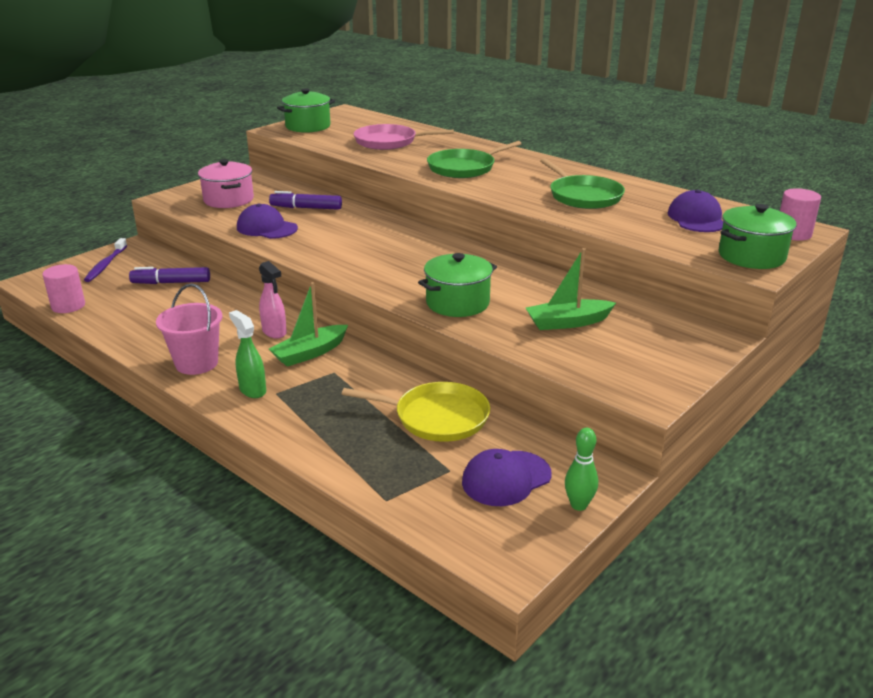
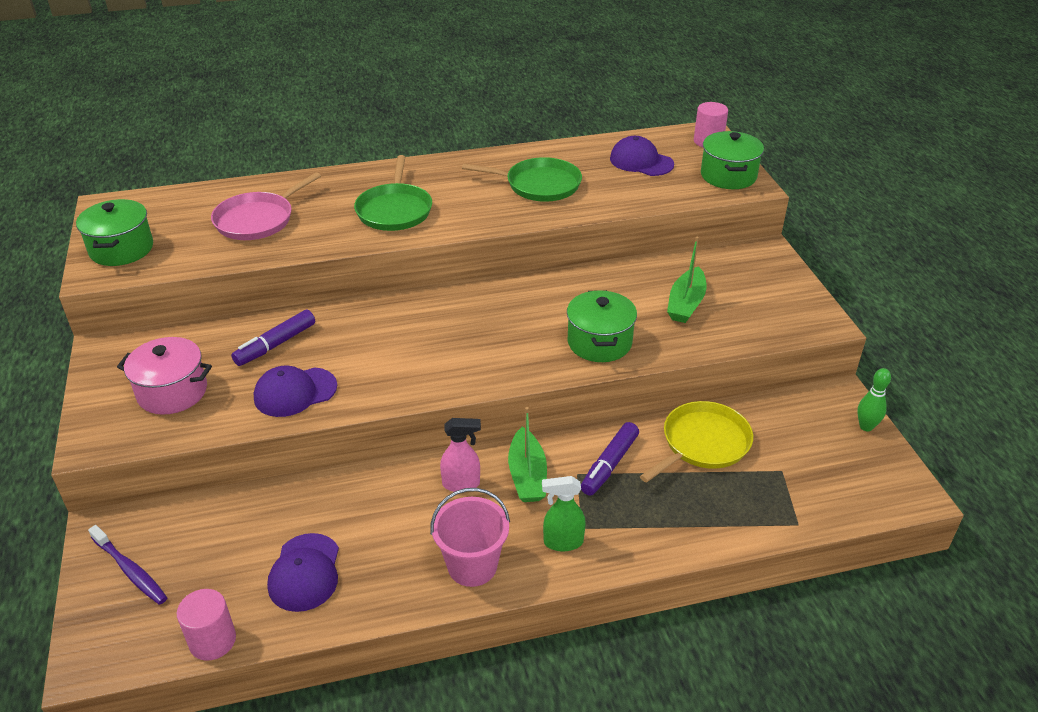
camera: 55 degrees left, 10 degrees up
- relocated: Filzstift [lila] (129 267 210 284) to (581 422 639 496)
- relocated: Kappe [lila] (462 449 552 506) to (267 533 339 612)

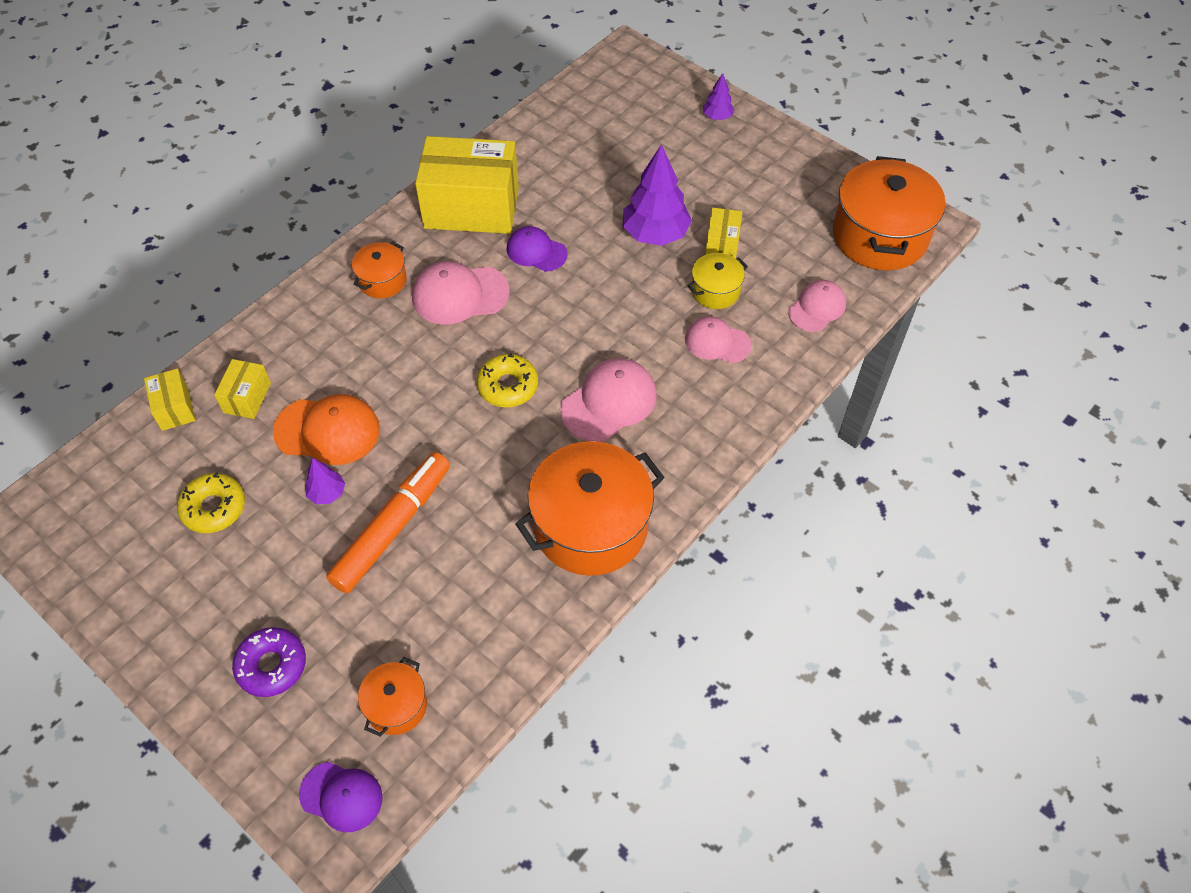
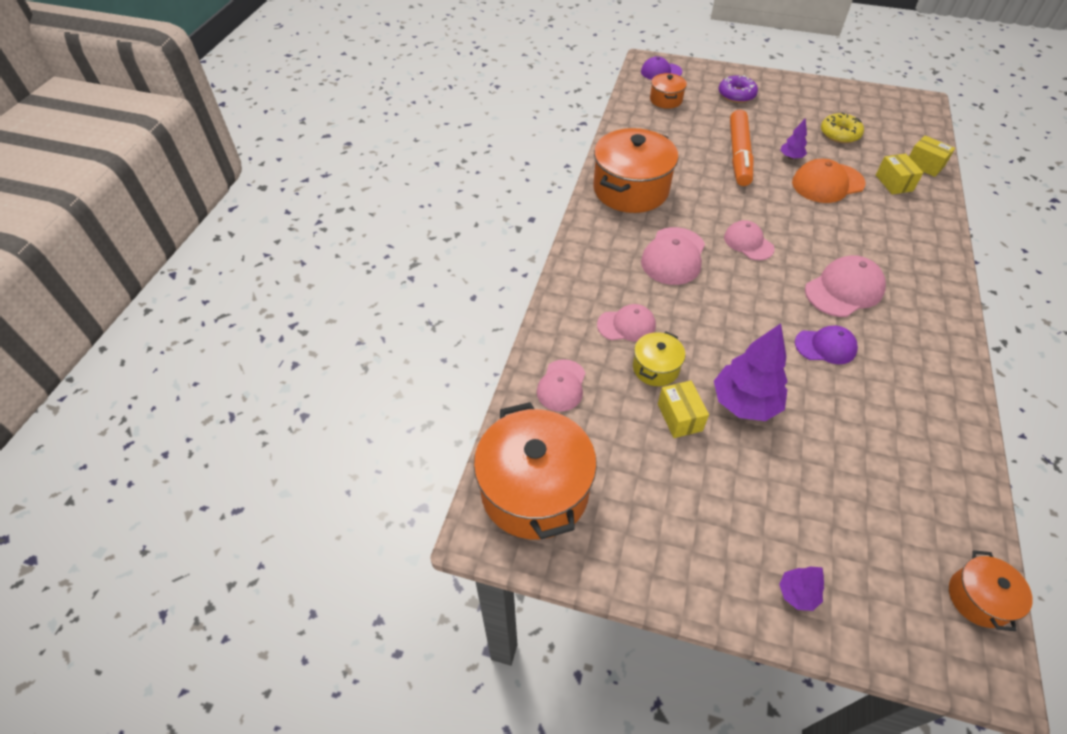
camera: 155 degrees right, 5 degrees down
- relocated: Kochtopf [orange] (352 242 407 298) to (949 550 1033 631)
- missing: Schachtel [gelb] (415 136 519 234)
- exchanged: Donut [gelb] (477 353 538 407) to Kappe [rosa] (724 220 774 260)

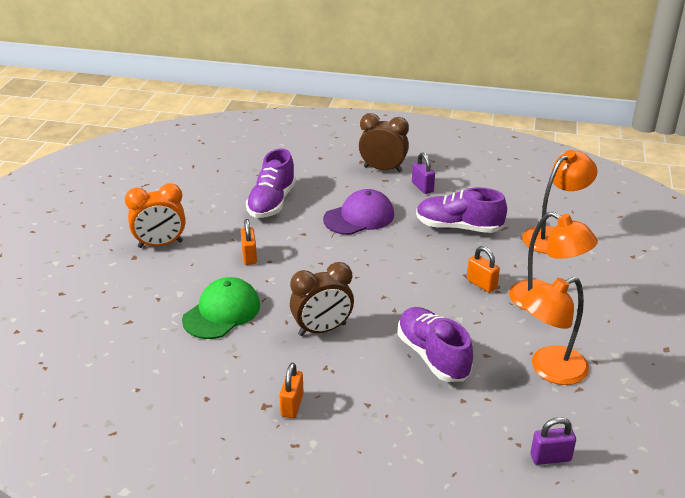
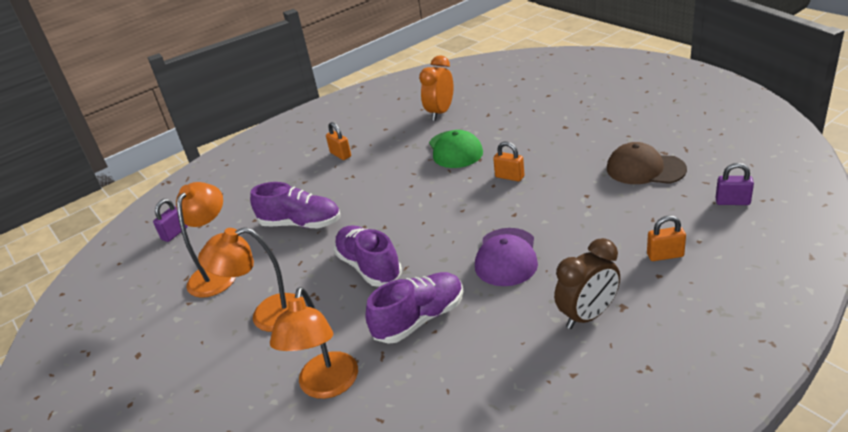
camera: 135 degrees right, 0 degrees up
- relocated: Wecker [orange] (125 183 186 248) to (419 55 453 121)
- relocated: Schuh [lila] (246 149 296 218) to (334 226 402 287)
- missing: Wecker [braun] (290 262 354 336)
- relocated: Vorhängeschloss [lila] (412 152 435 194) to (716 163 754 205)
- relocated: Vorhängeschloss [orange] (467 246 500 293) to (647 216 686 261)
- appeared: Kappe [braun] (607 142 687 184)

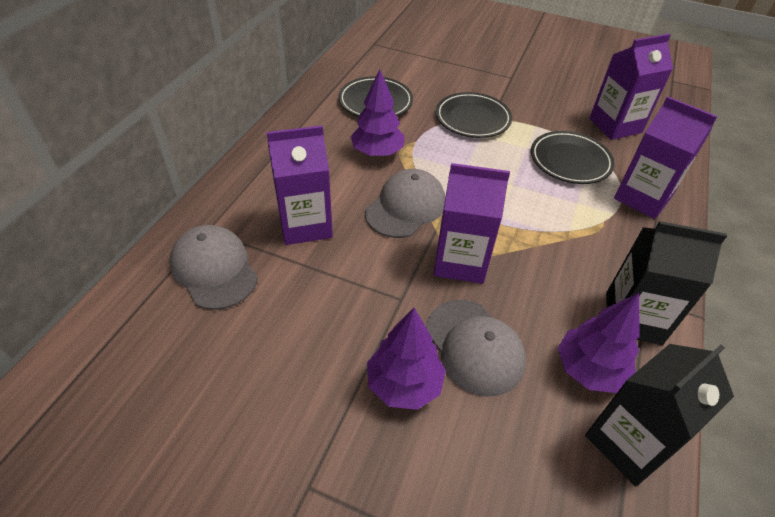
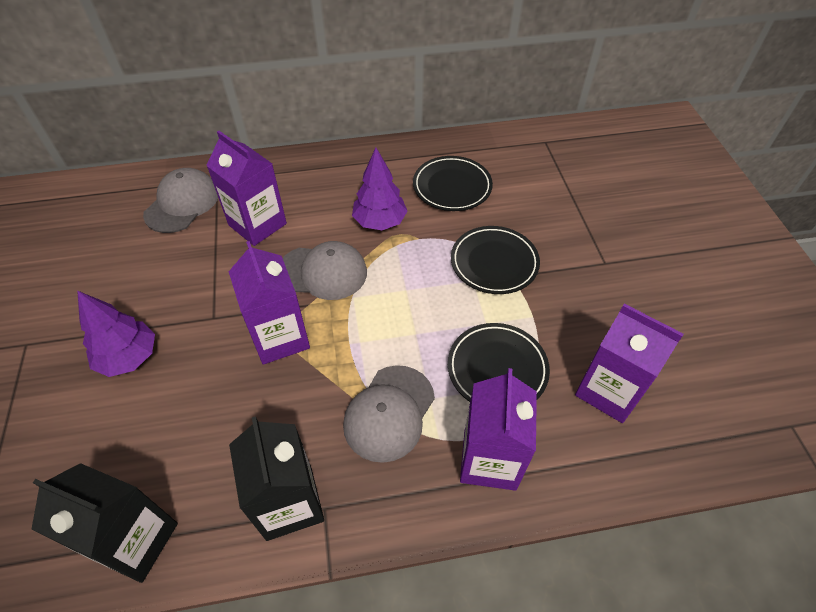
camera: 60 degrees right, 5 degrees up
- relocated: Kappe [grau] (426 300 526 397) to (343 365 435 463)
- missing: Baum [lila] (558 293 640 393)

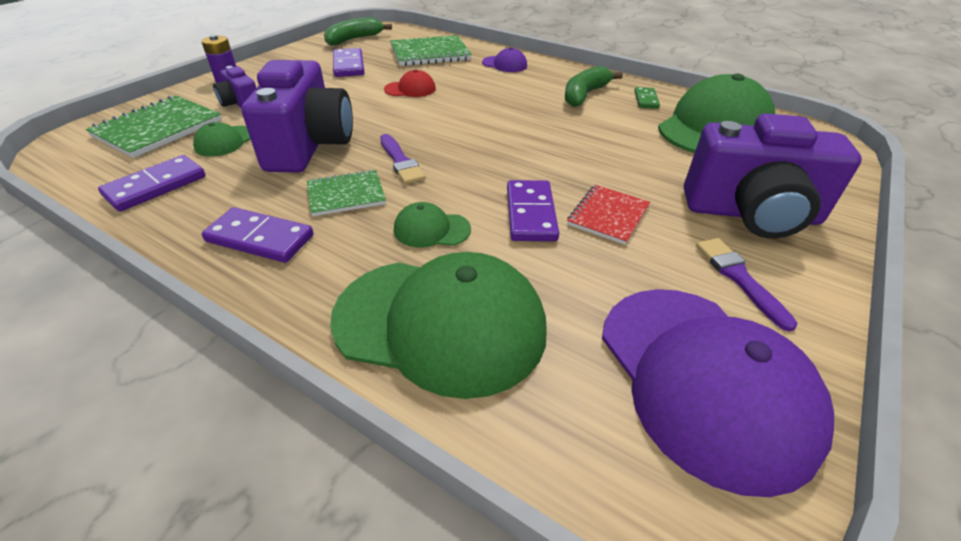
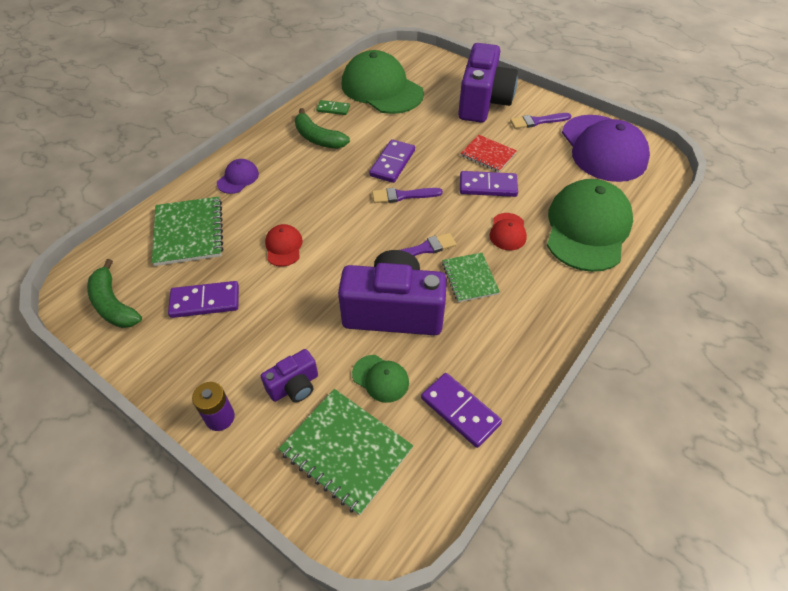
camera: 85 degrees left, 10 degrees up
- relocated: Dominostein [lila] (202 207 314 263) to (369 139 415 183)
- colour: Kappe [grün] (394 202 471 248) to Kappe [rot] (490 213 527 250)
- spun: Kappe [lila] (602 289 834 497) = (562 115 650 182) 90 degrees clockwise
- appeared: Pinsel [lila] (372 188 443 203)

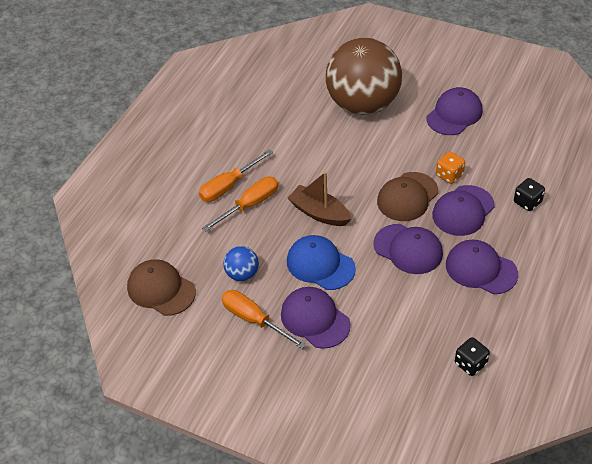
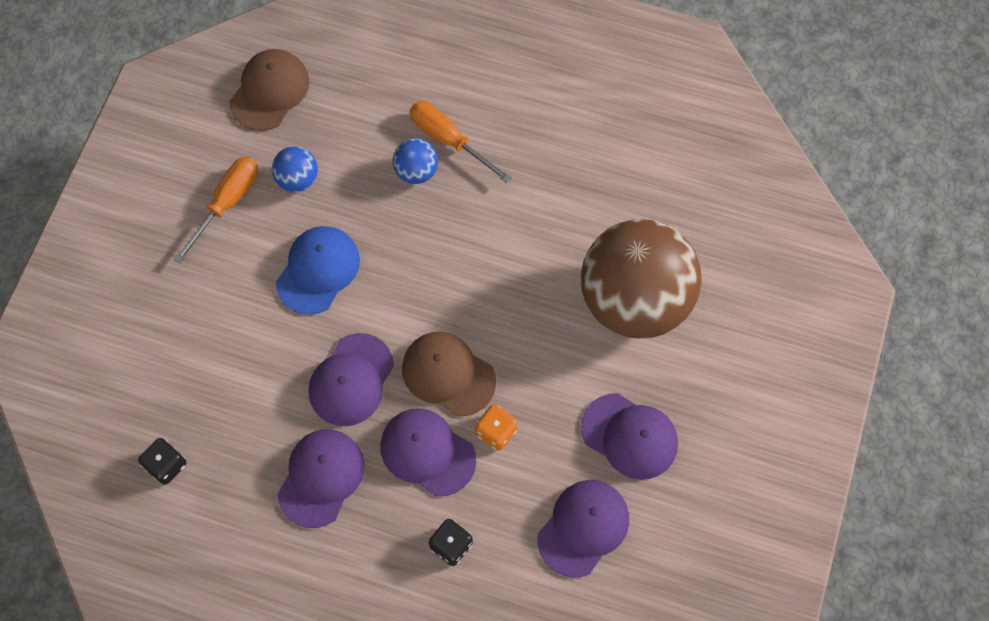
camera: 80 degrees right, 20 degrees up
- exchanged: Schraubenzieher [orange] (202 177 278 232) to Ball [blau] (393 138 438 184)
- relocated: Kappe [lila] (281 287 351 349) to (537 480 629 577)
- missing: Boot [braun] (288 172 351 226)

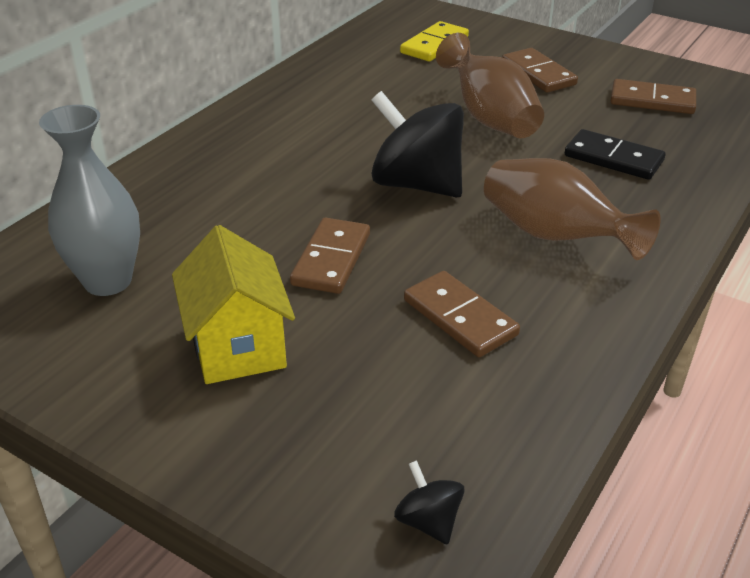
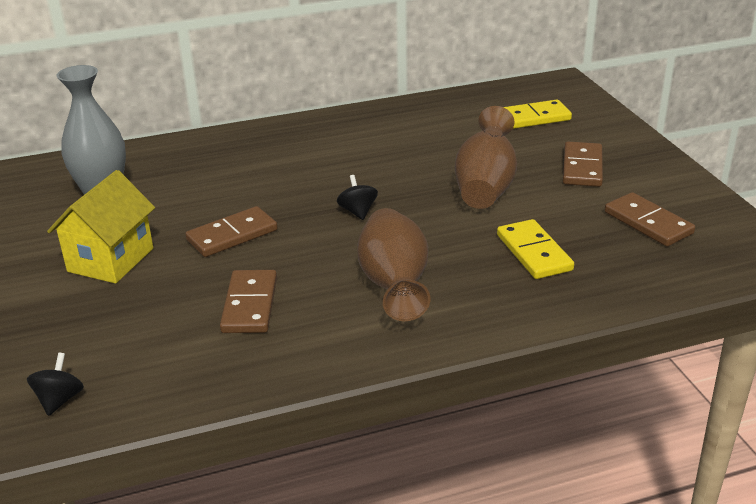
camera: 40 degrees right, 5 degrees down
- size: Kreisel [schwarz] (371 91 464 198) = (337 175 378 220) x0.44
- colour: Dominostein [schwarz] (565 129 665 180) to Dominostein [gelb] (497 219 574 279)

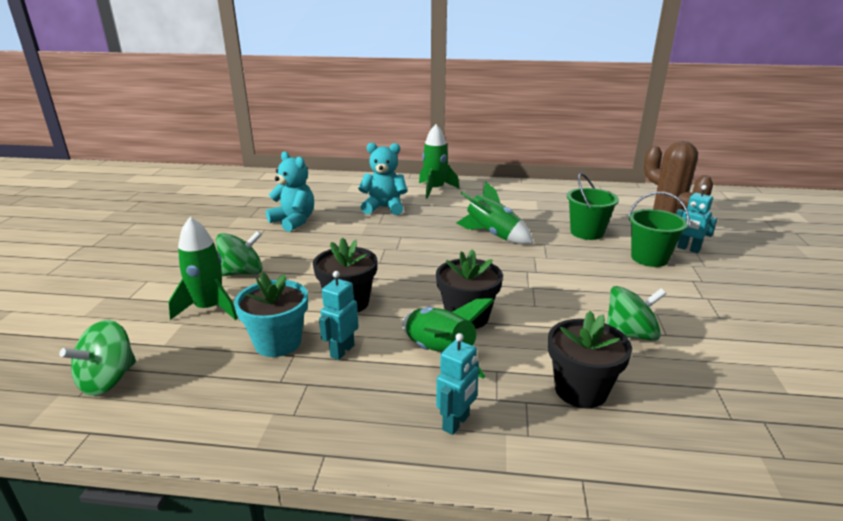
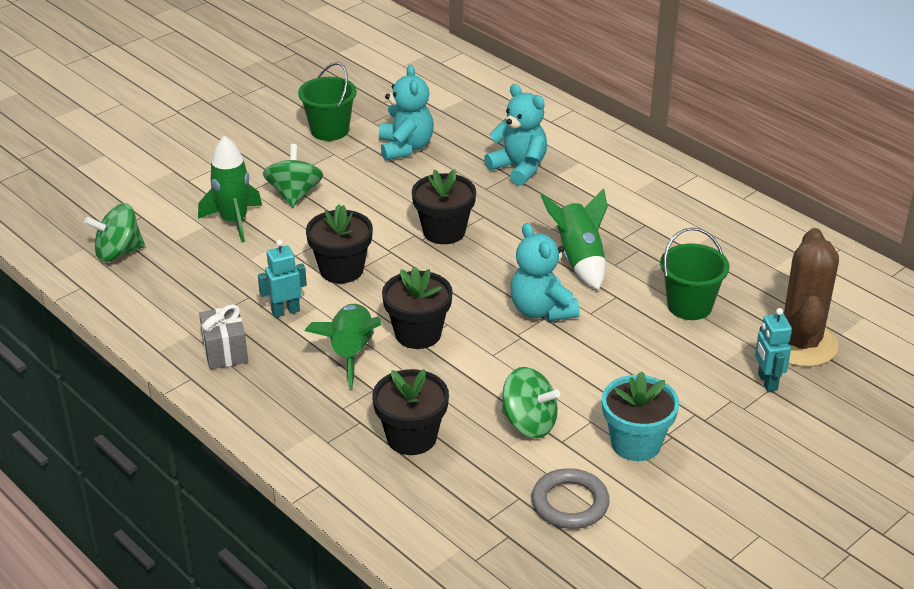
camera: 40 degrees right, 10 degrees up
- spun: Kreisel [grün] (216 231 263 276) = (263 144 323 207) 105 degrees counterclockwise
- relocated: Blumentopf [türkis] (234 272 308 357) to (602 371 679 461)
- missing: Rakete [grün] (419 124 459 199)
- missing: Roboter [türkis] (436 333 479 435)
- relocated: Eimer [grün] (628 192 689 267) to (298 62 357 141)
- appeared: Geschenk [grau] (199 304 248 369)
- appeared: Blumentopf [schwarz] (412 169 476 244)
- appeared: Teddybär [türkis] (510 223 580 321)
- appeared: Ring [grau] (531 468 610 529)

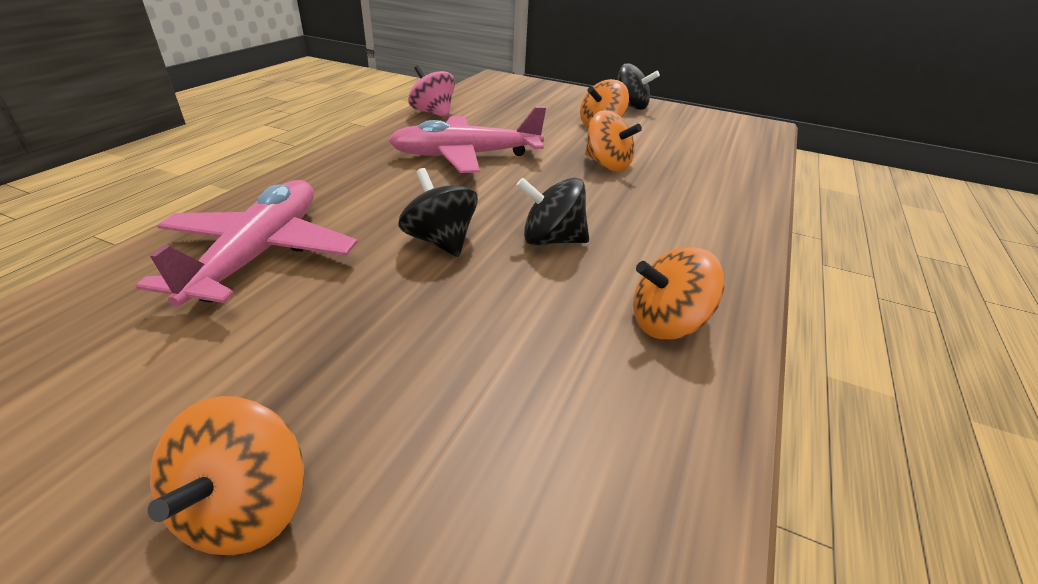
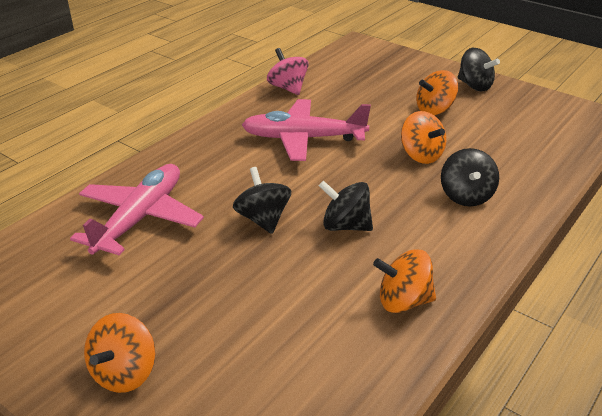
camera: 15 degrees right, 0 degrees up
- appeared: Kreisel [schwarz] (441 148 499 207)

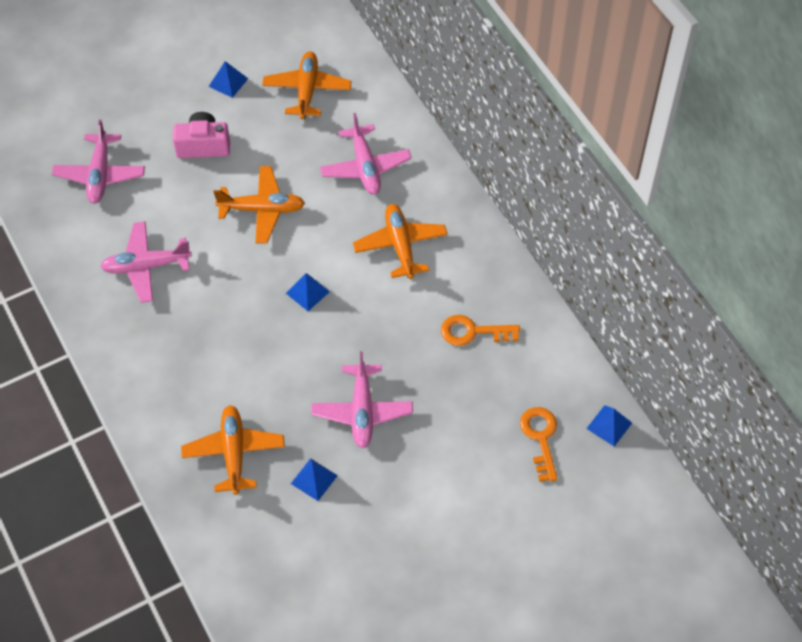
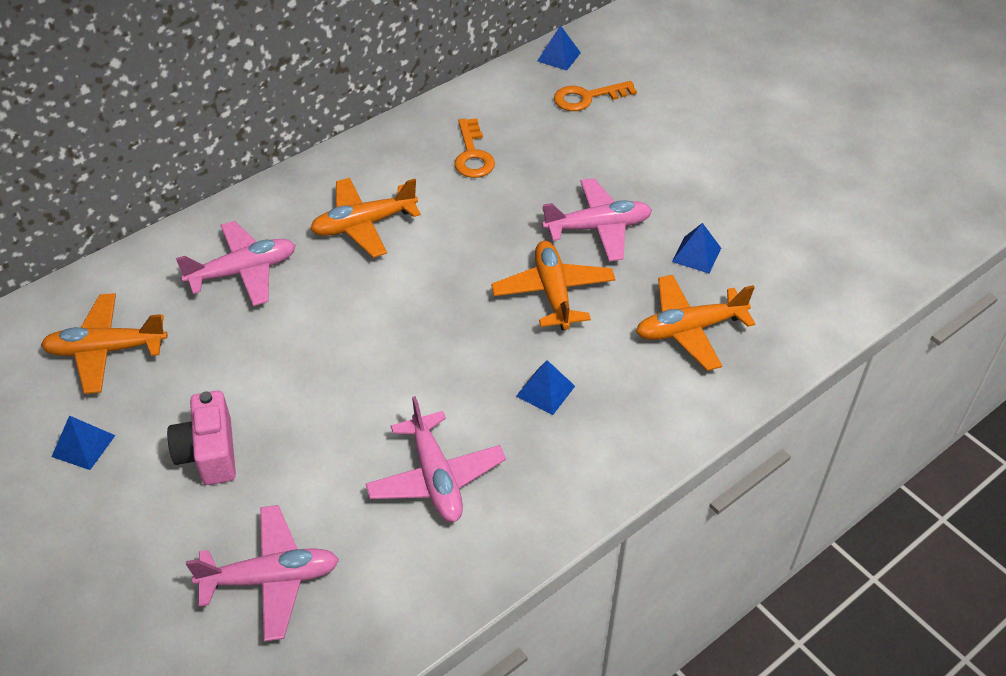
camera: 100 degrees left, 10 degrees down
- relocated: Flugzeug [orange] (213 166 305 243) to (491 241 616 330)
- relocated: Pyramide [blau] (286 273 330 311) to (516 360 575 415)

